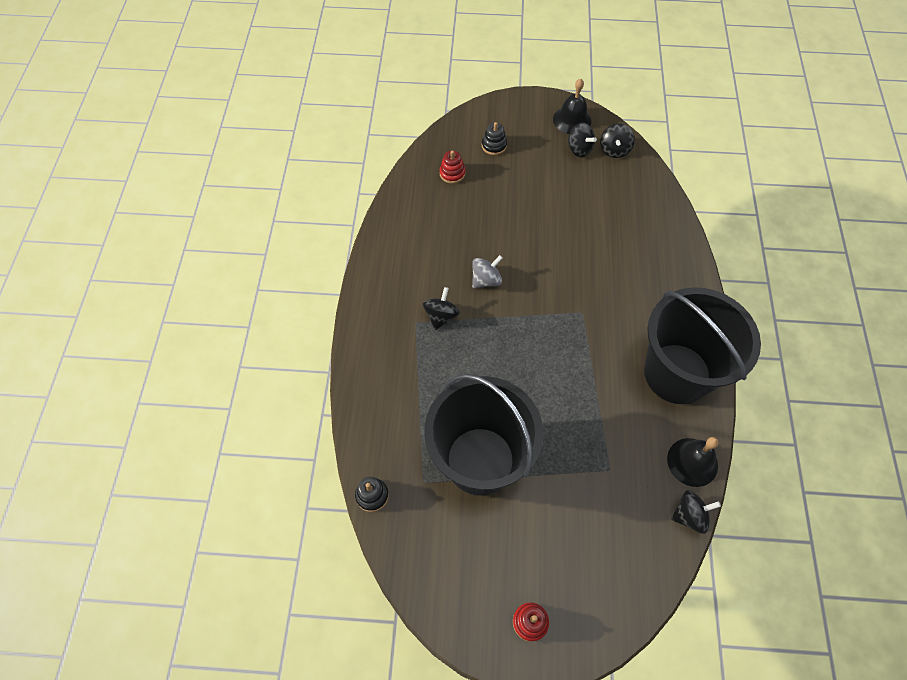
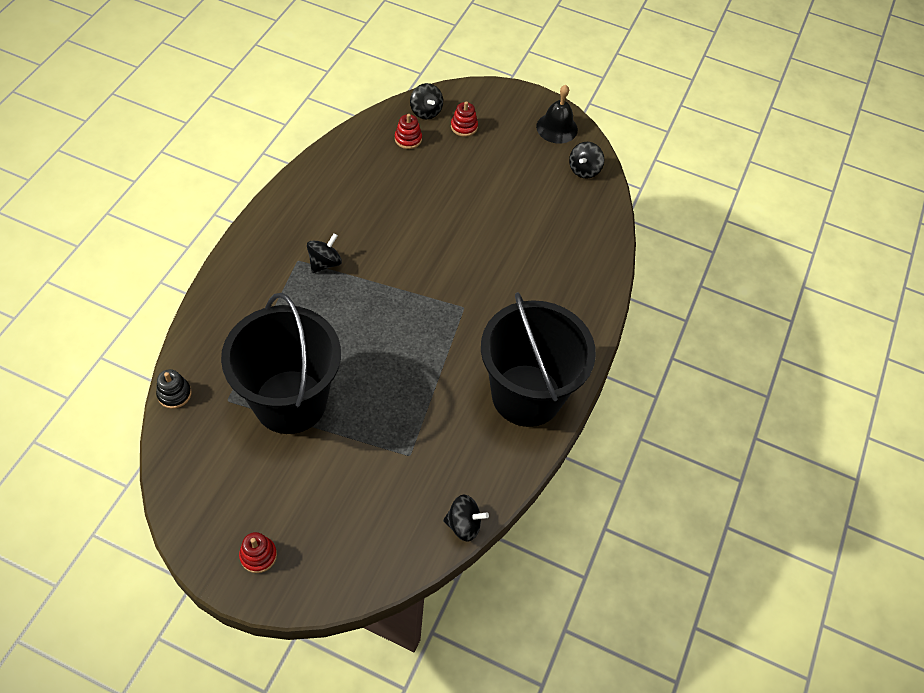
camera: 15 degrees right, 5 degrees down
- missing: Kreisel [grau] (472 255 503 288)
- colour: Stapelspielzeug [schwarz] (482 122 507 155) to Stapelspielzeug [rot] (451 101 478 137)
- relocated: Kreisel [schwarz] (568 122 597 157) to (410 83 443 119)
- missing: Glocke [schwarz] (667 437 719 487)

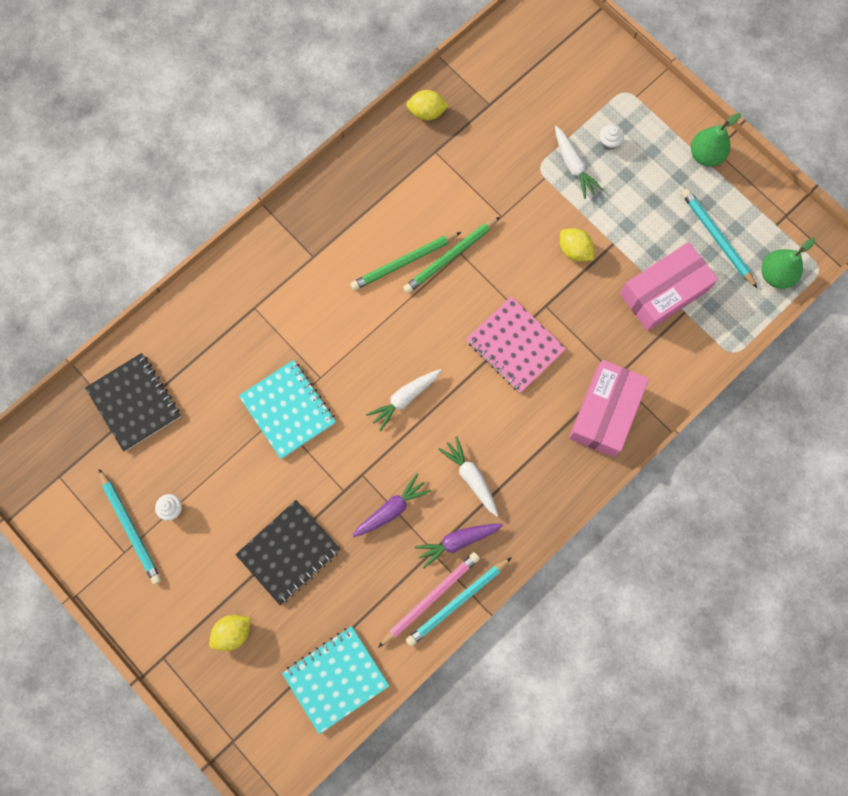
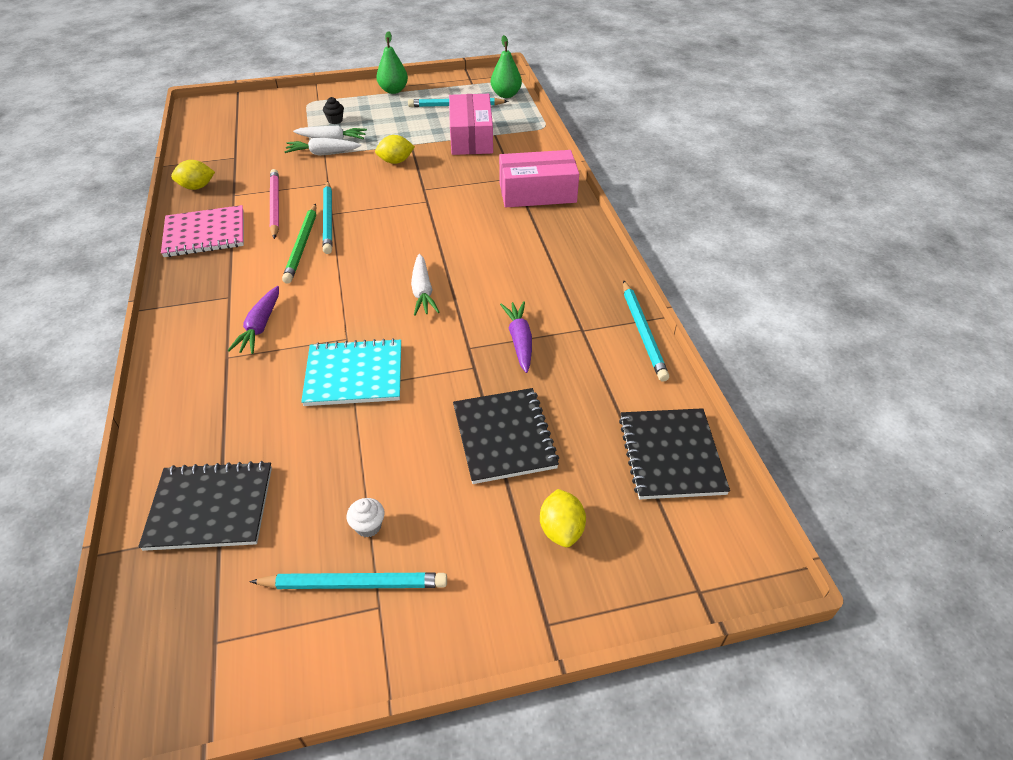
camera: 60 degrees left, 30 degrees down
- colour: Notizbuch [türkis] (282 626 389 734) to Notizbuch [schwarz] (619 408 730 499)
- relocated: Bleistift [rosa] (378 552 480 648) to (270 169 279 239)
- colour: Bleistift [grün] (403 217 500 293) to Bleistift [türkis] (323 181 332 254)
- spun: Zitrone [gelb] (406 90 449 121) = (171 160 215 190) 45 degrees clockwise
- relocated: Karotte [lila] (415 524 503 569) to (227 286 279 354)
- relocated: Karotte [weiß] (438 436 498 517) to (284 138 361 154)
- relocated: Notizbuch [rosa] (466 296 566 393) to (161 205 244 257)
- spun: Schachtel [rosa] (569 360 649 457) = (499 150 579 207) 60 degrees counterclockwise
- colour: Muffin [weiß] (600 124 624 150) to Muffin [schwarz] (323 97 344 124)

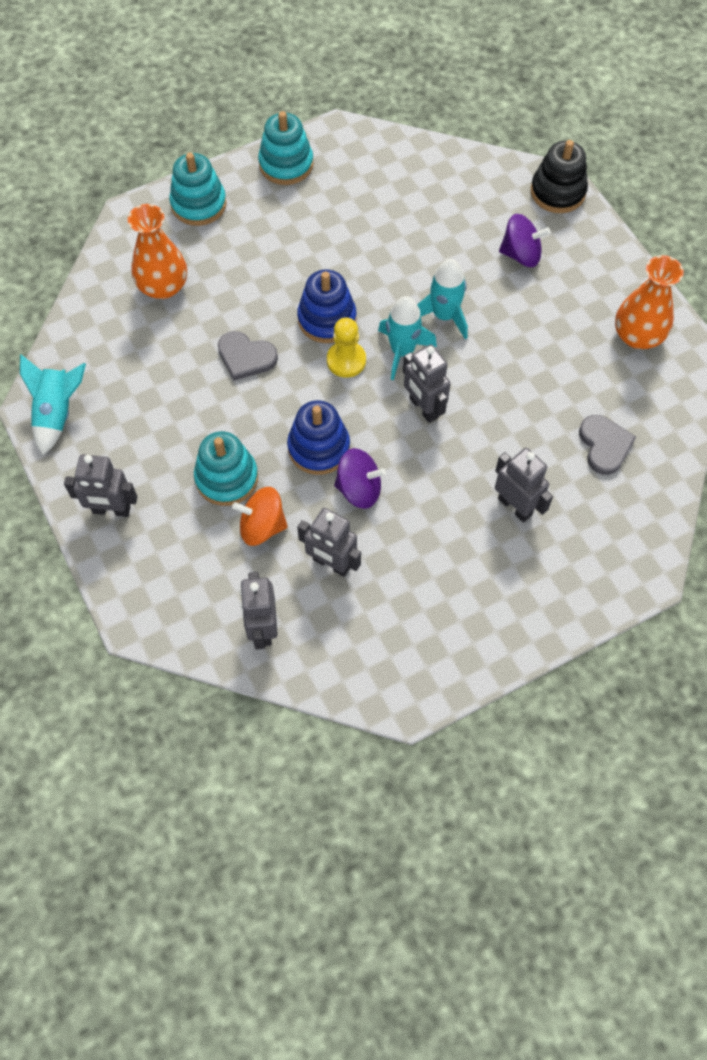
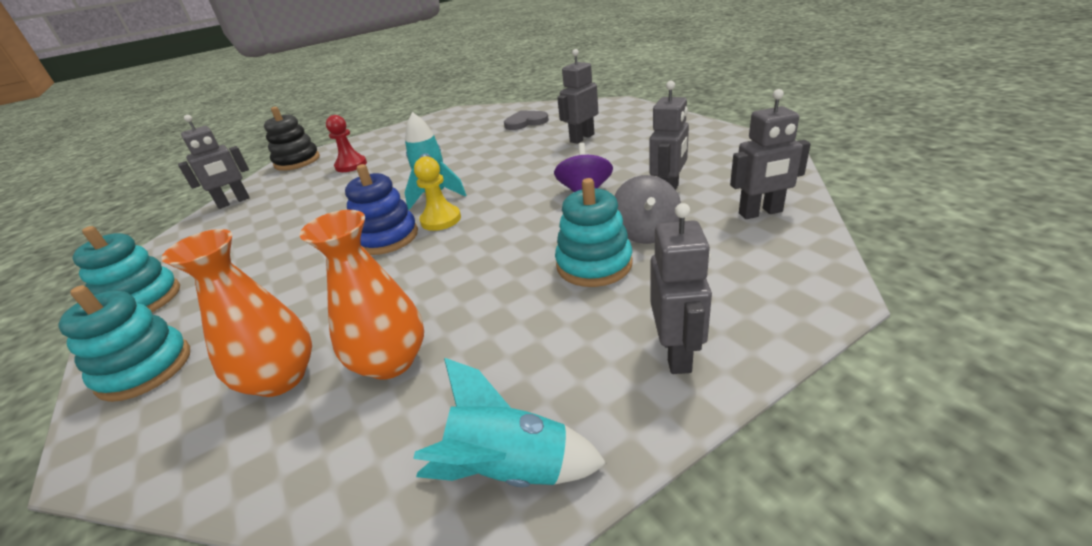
camera: 90 degrees left, 30 degrees down
- missing: Herz [grau] (218 331 278 381)
- colour: Kreisel [orange] (232 487 288 546) to Kreisel [grau] (614 175 681 244)
- missing: Stapelspielzeug [blau] (287 400 350 475)
- relocated: Roboter [grau] (403 344 451 423) to (178 115 250 209)
- missing: Rakete [türkis] (417 259 468 339)
- exchanged: Kreisel [lila] (499 214 550 267) to Bauer [rot] (326 115 367 172)
- relocated: Vase [orange] (615 255 684 349) to (300 210 424 380)

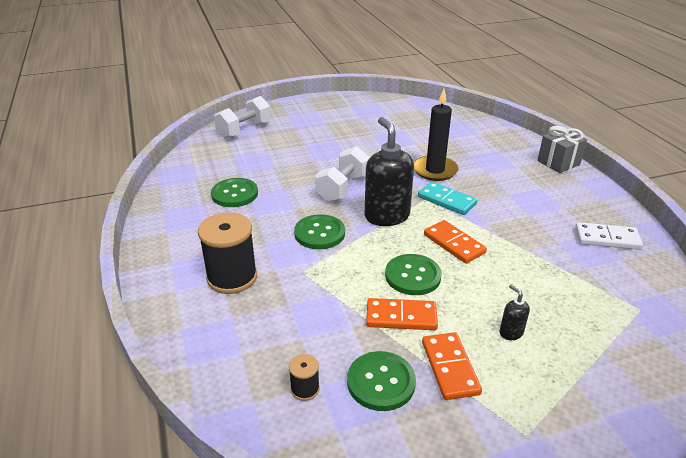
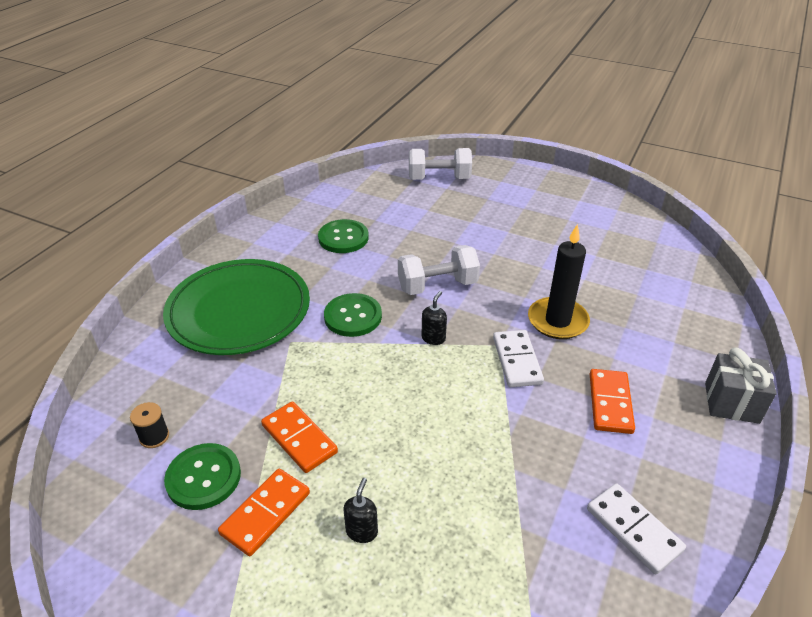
camera: 45 degrees right, 5 degrees up
- exchanged: Garnrolle [schwarz] (198 212 257 294) to Teller [grün] (163 259 310 355)
- size: Seifenspender [schwarz] (365 117 414 226) = (422 291 447 345) x0.44
- missing: Knopf [grün] (385 254 442 295)
- colour: Dominostein [türkis] (418 182 477 215) to Dominostein [weiß] (493 330 544 387)
- relocated: Dominostein [orange] (424 220 487 264) to (590 369 635 434)

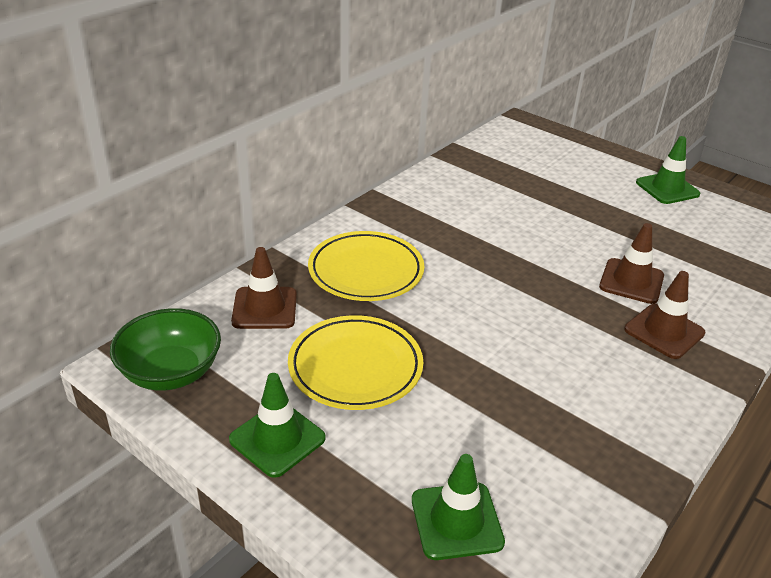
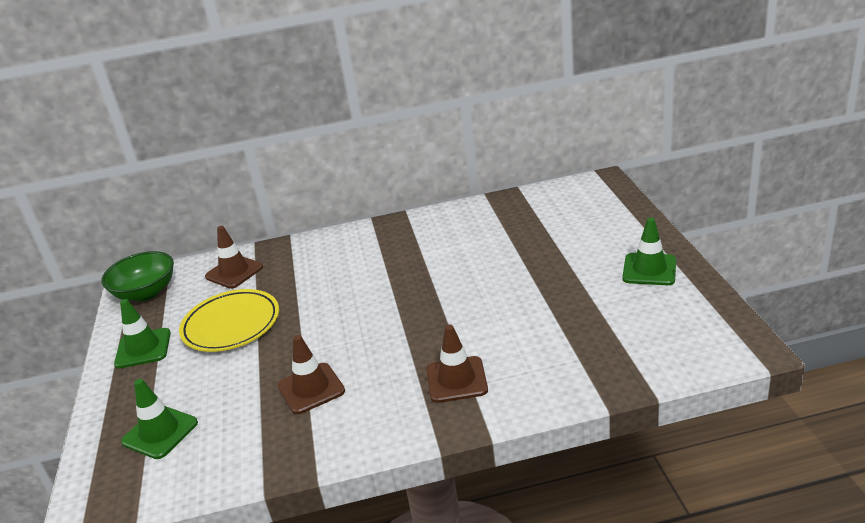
camera: 45 degrees right, 5 degrees down
- missing: Teller [gelb] (308 231 424 301)
- relocated: Leitkegel [braun] (599 223 664 304) to (278 335 345 414)

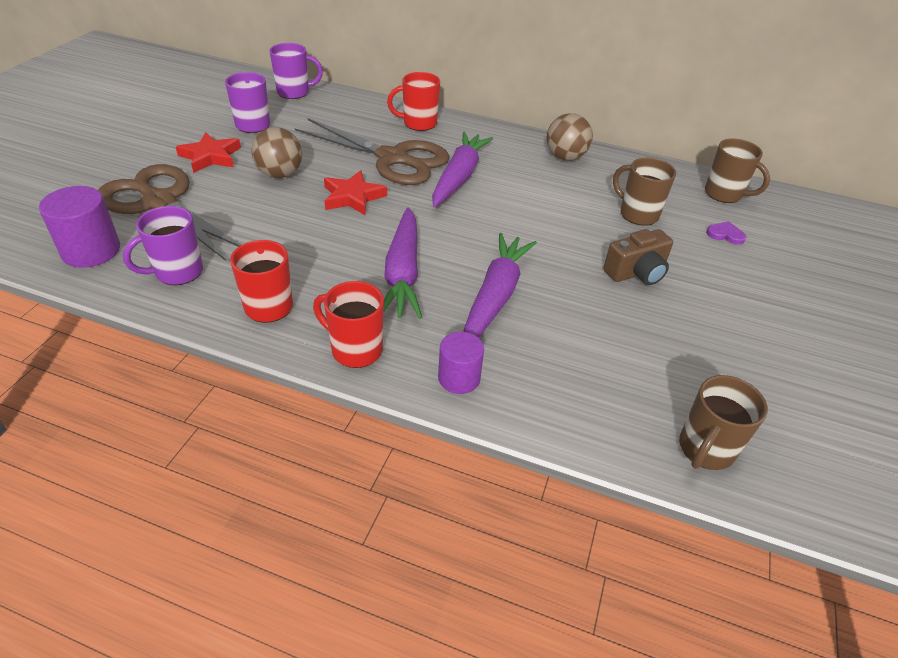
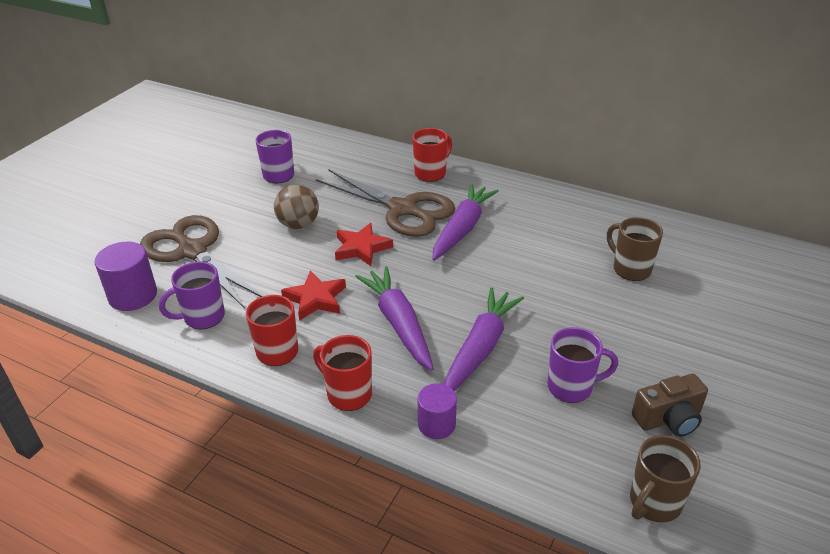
camera: 10 degrees right, 5 degrees down
- relocated: Stern [rot] (176 132 241 173) to (281 271 346 321)
- relocated: Tasse [lila] (269 43 323 99) to (547 327 618 403)
- spun: Karotte [lila] (384 207 422 319) = (355 266 434 371) 150 degrees clockwise
- spun: Tasse [rot] (387 72 440 131) = (413 128 452 182) 135 degrees clockwise
- missing: Ball [braun] (547 113 593 161)
- relocated: Kamera [braun] (603 229 673 285) to (632 374 708 437)
- missing: Tasse [braun] (705 139 770 203)
- missing: Herz [lila] (706 221 746 245)

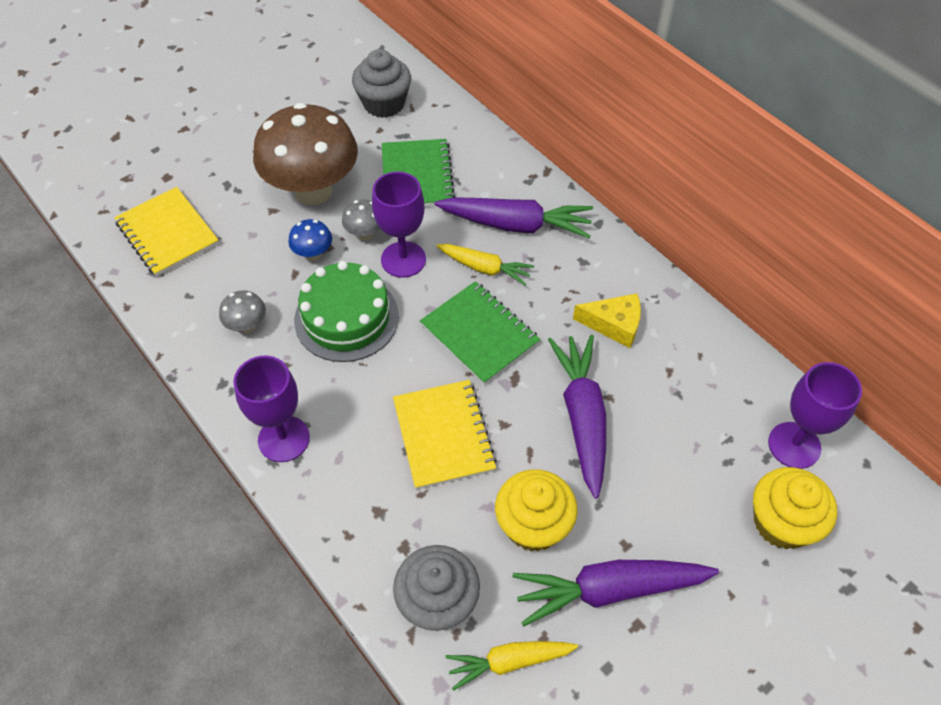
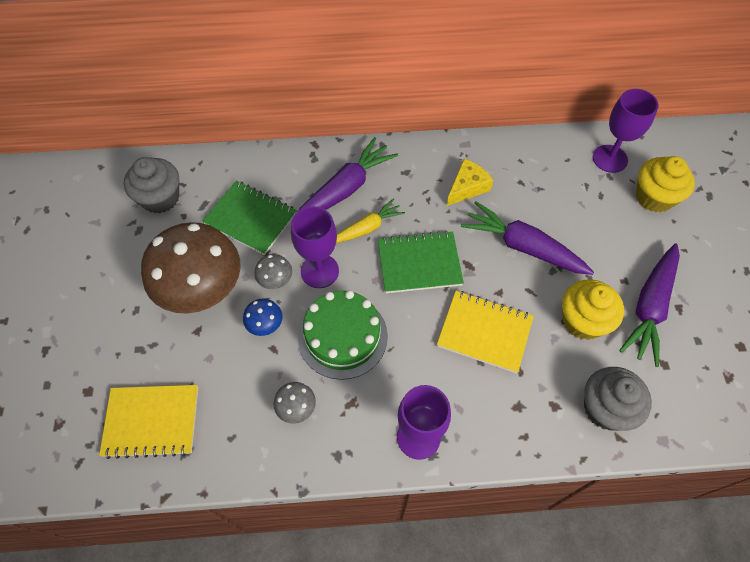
camera: 55 degrees left, 5 degrees up
- missing: Karotte [gelb] (446 641 578 691)

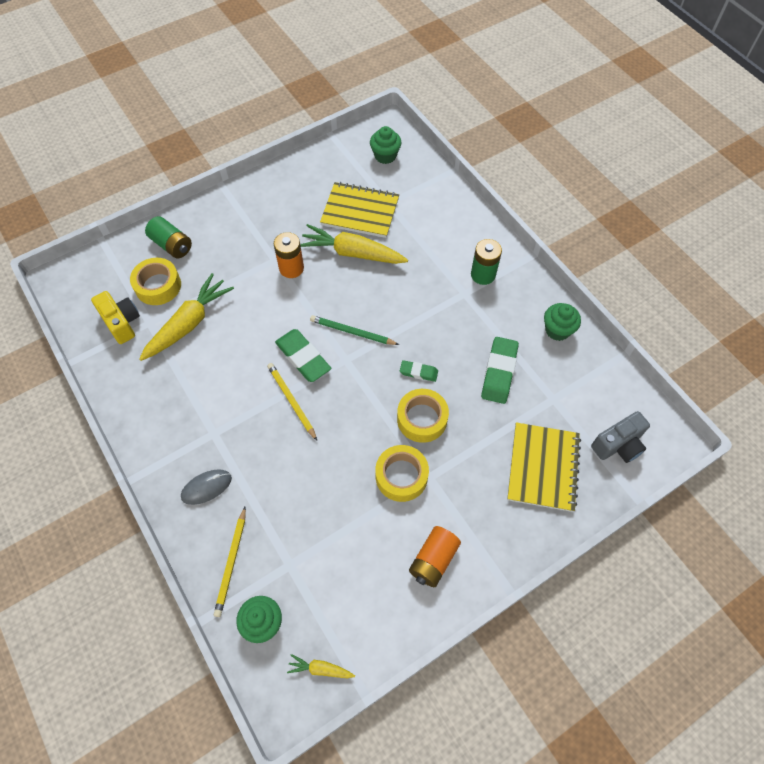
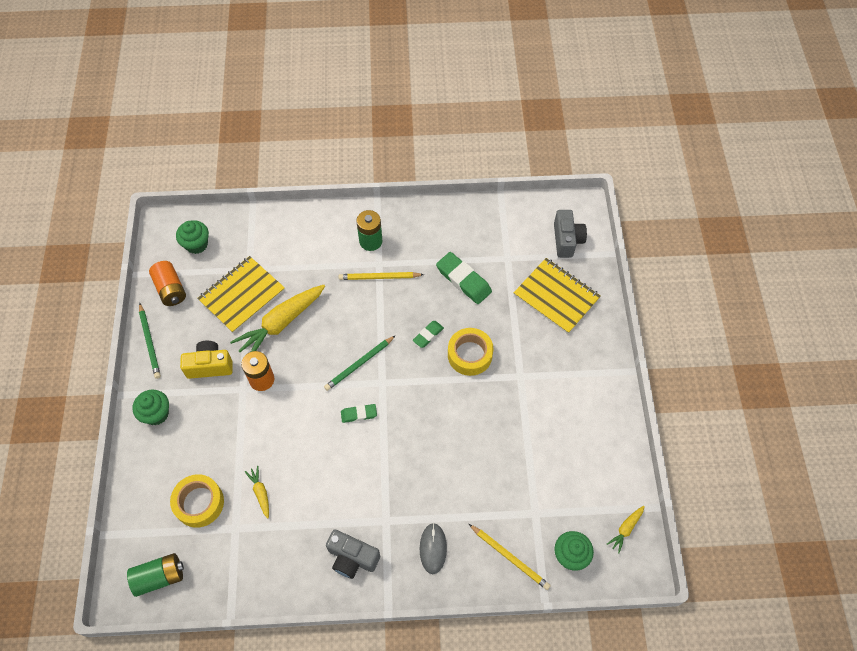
camera: 60 degrees left, 0 degrees up
- relocated: Kamera [gelb] (91 291 140 344) to (180 341 233 379)
- size: Karotte [gelb] (139 273 234 361) = (245 466 269 519) x0.46
- relocated: Batterie [grün] (145 216 192 258) to (127 553 184 597)
- relocated: Bleistift [gelb] (267 363 317 441) to (339 272 424 280)
- size: Radiergummi [grün] (275 329 331 382) = (341 404 377 423) x0.56
- missing: Klebeband [gelb] (375 445 429 502)
- relocated: Batterie [orange] (409 526 461 587) to (149 261 186 306)
- relocated: Muffin [grün] (544 303 581 341) to (132 389 169 425)
- appeared: Bleistift [grün] (139 303 161 379)
- appeared: Kamera [grau] (326 530 380 579)

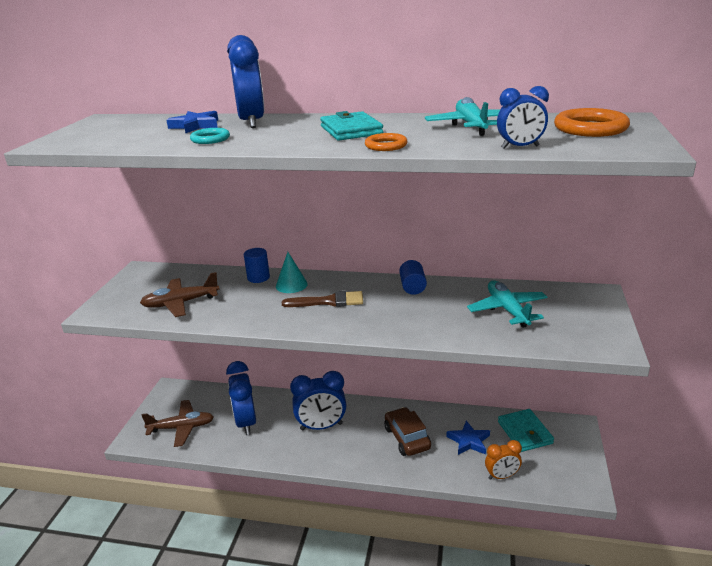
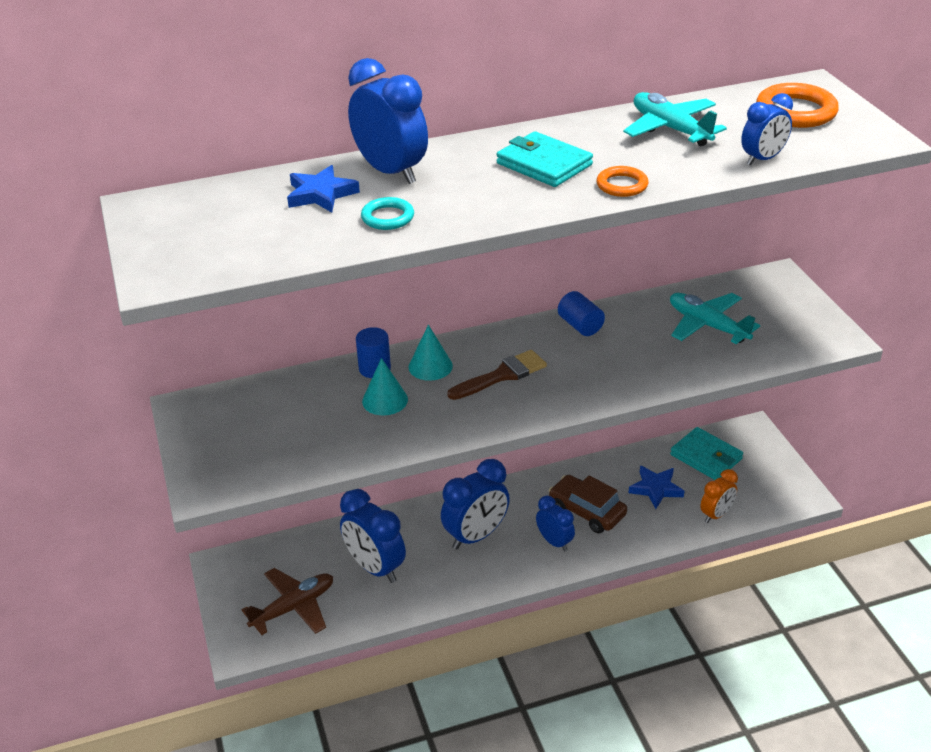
camera: 30 degrees left, 10 degrees up
- missing: Flugzeug [braun] (140 272 220 317)
- appeared: Kegel [türkis] (362 358 408 415)
- appeared: Wecker [blau] (536 496 575 552)

